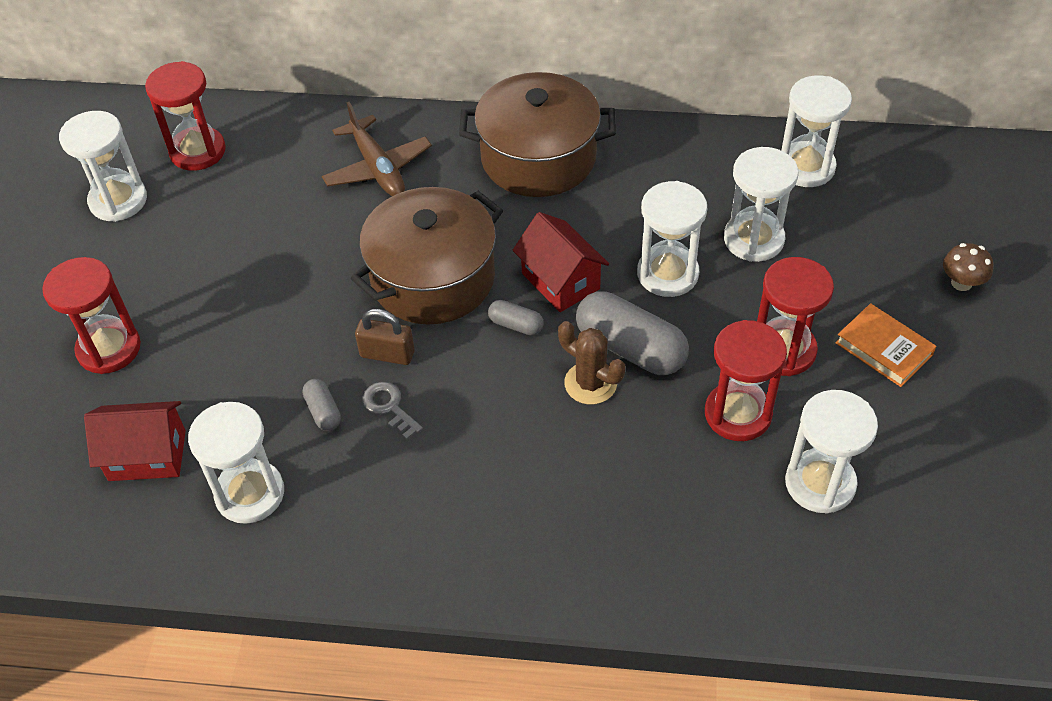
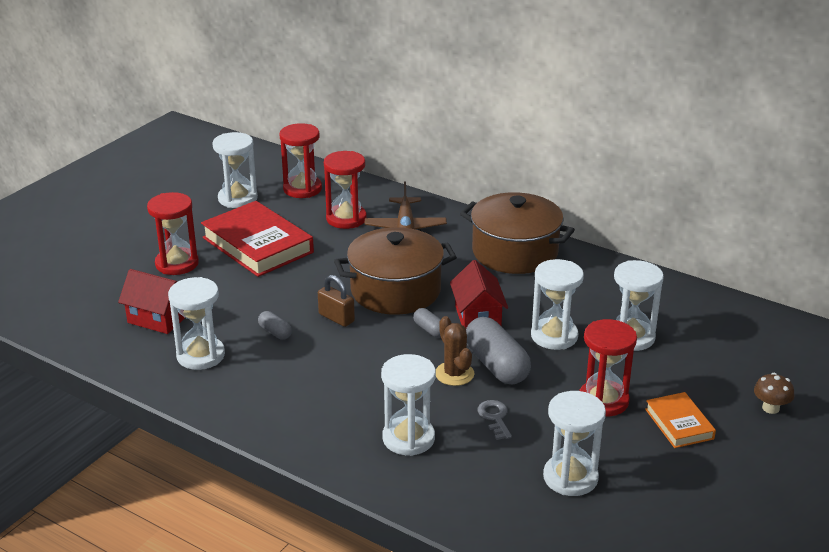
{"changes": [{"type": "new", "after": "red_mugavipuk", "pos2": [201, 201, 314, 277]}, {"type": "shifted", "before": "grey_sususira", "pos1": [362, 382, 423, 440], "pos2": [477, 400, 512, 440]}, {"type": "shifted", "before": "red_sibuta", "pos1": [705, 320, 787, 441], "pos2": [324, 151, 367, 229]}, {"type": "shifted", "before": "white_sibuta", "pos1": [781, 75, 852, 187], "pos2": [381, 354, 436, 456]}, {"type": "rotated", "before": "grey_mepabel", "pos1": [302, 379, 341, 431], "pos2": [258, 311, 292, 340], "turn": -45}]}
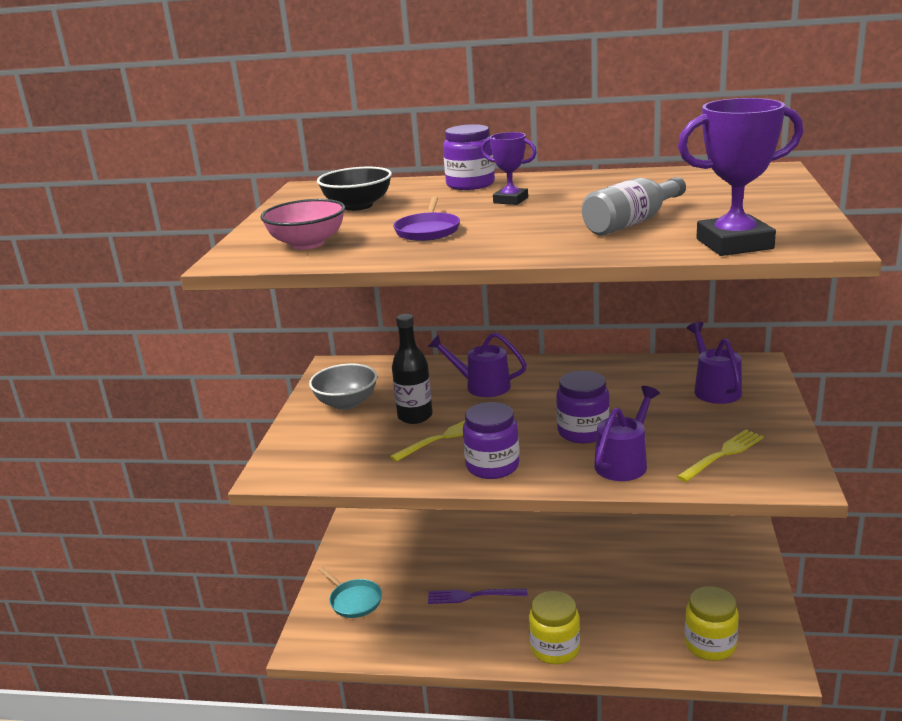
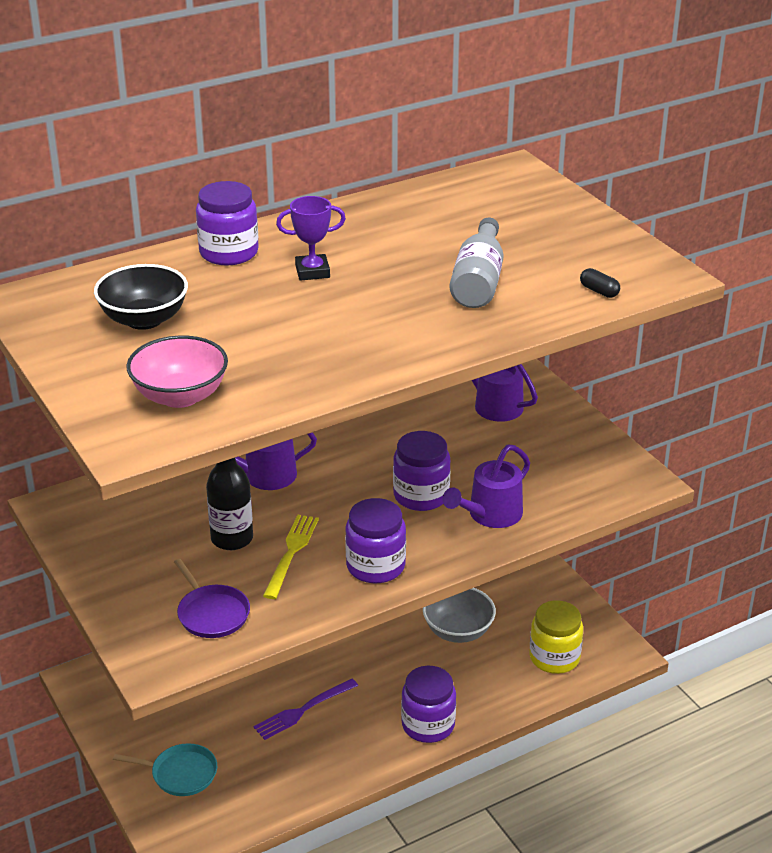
{"changes": [{"type": "gone", "before": "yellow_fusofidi", "pos1": [676, 430, 764, 482]}, {"type": "shifted", "before": "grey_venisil", "pos1": [309, 364, 377, 410], "pos2": [423, 588, 496, 643]}, {"type": "shifted", "before": "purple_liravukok", "pos1": [393, 196, 460, 241], "pos2": [174, 559, 250, 638]}, {"type": "swapped", "before": "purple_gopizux", "after": "black_mepabel", "pos1": [678, 98, 803, 256], "pos2": [580, 268, 620, 298]}, {"type": "repainted", "before": "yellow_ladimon", "after": "purple_ladimon", "pos1": [529, 591, 580, 664], "pos2": [401, 666, 456, 743]}, {"type": "rotated", "before": "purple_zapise", "pos1": [594, 386, 660, 481], "pos2": [443, 445, 530, 528], "turn": -135}]}
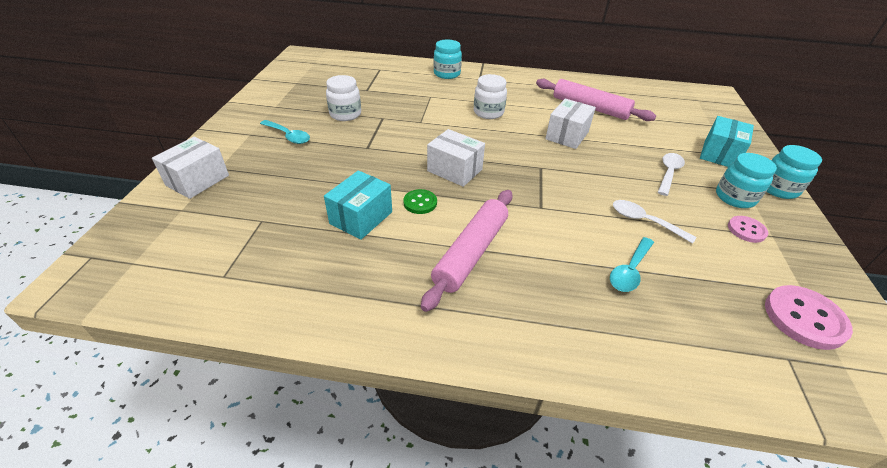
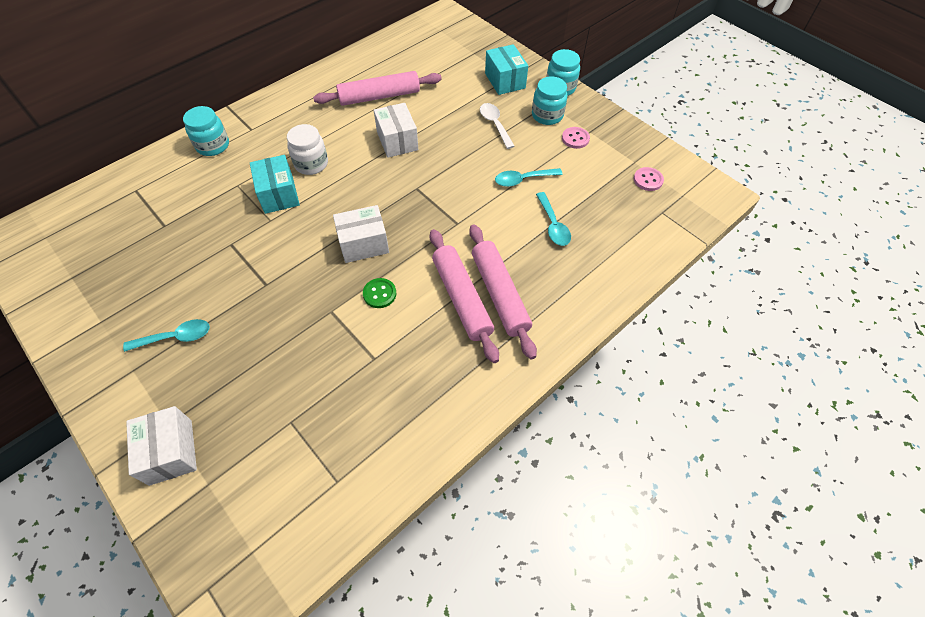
{"changes": [{"type": "gone", "before": "white_ladimon", "pos1": [326, 75, 361, 121]}, {"type": "new", "after": "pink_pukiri", "pos2": [469, 224, 537, 359]}, {"type": "shifted", "before": "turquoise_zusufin", "pos1": [324, 170, 392, 240], "pos2": [250, 155, 300, 214]}, {"type": "repainted", "before": "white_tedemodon", "after": "turquoise_tedemodon", "pos1": [613, 200, 696, 244], "pos2": [495, 168, 563, 187]}, {"type": "scaled", "before": "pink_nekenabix", "pos1": [765, 285, 853, 350], "pos2": [634, 167, 664, 191], "scale": 0.59}]}
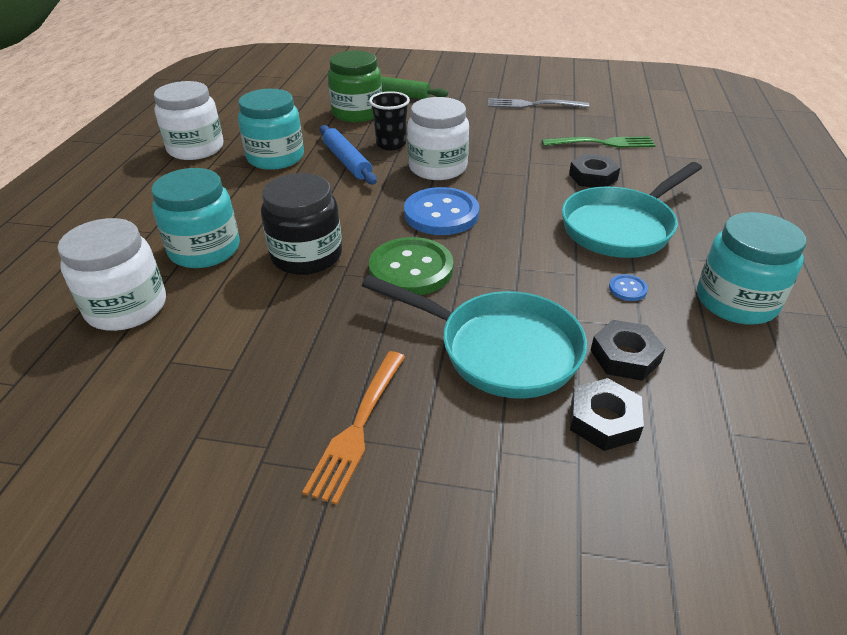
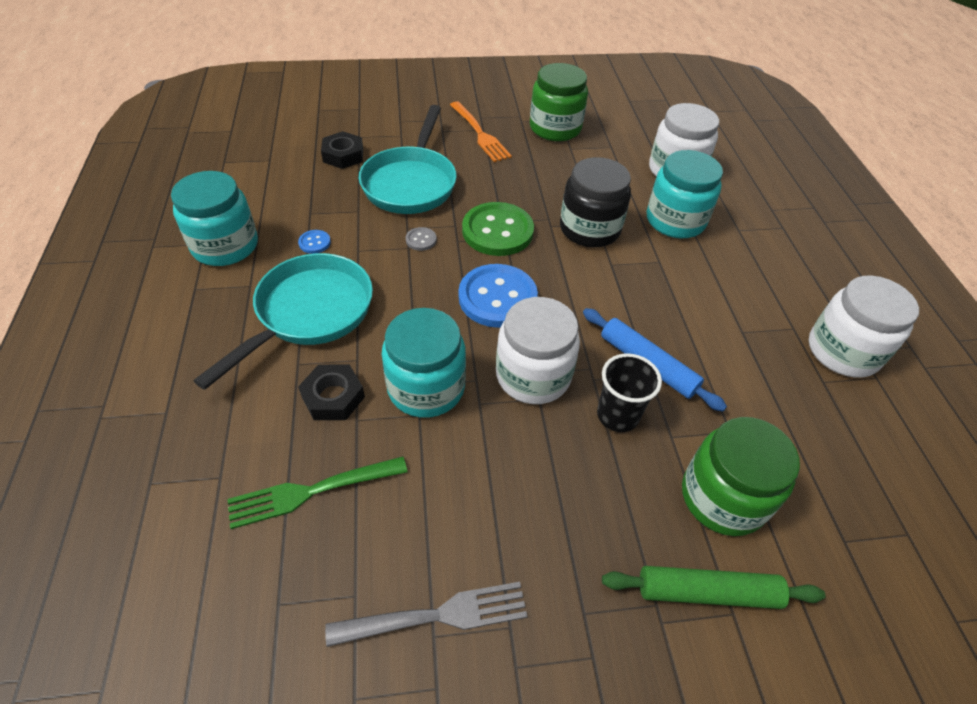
{"changes": [{"type": "gone", "before": "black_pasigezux", "pos1": [590, 320, 666, 381]}, {"type": "new", "after": "grey_nekenabix", "pos2": [406, 227, 437, 251]}, {"type": "new", "after": "green_ladimon", "pos2": [530, 63, 588, 141]}, {"type": "shifted", "before": "turquoise_ladimon", "pos1": [238, 89, 304, 170], "pos2": [382, 308, 466, 418]}, {"type": "rotated", "before": "orange_fusofidi", "pos1": [302, 351, 405, 505], "pos2": [450, 101, 512, 162], "turn": 150}, {"type": "rotated", "before": "turquoise_liravukok", "pos1": [362, 275, 587, 399], "pos2": [359, 105, 457, 214], "turn": -90}]}
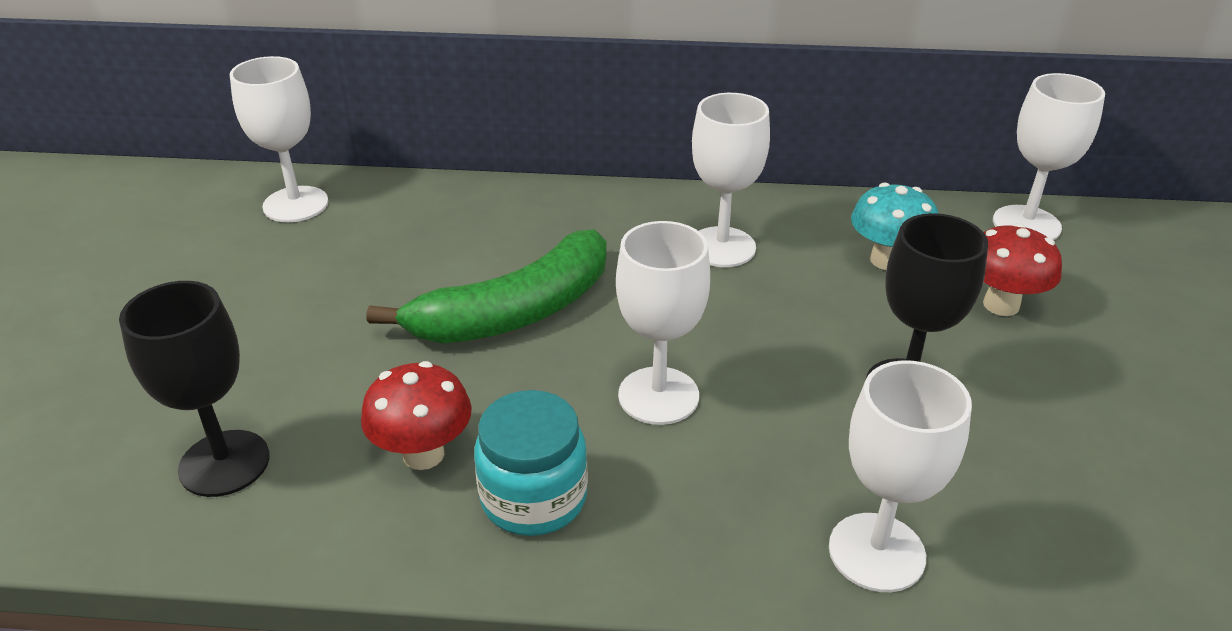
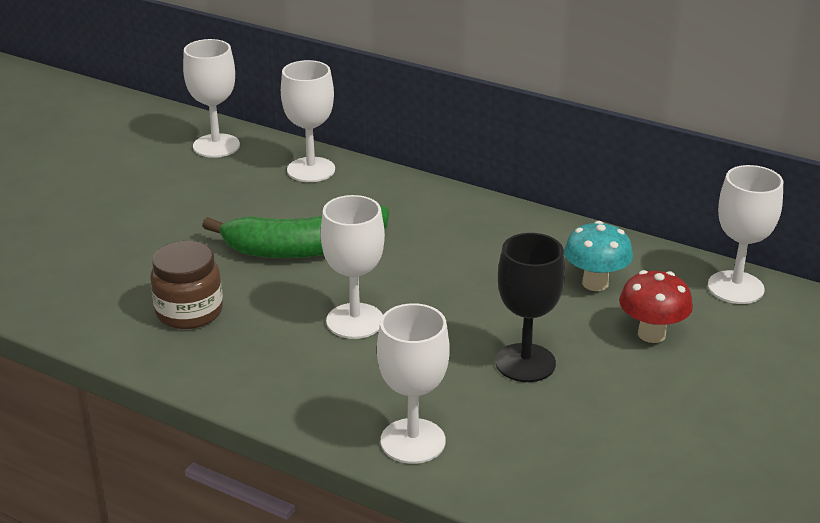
{"changes": [{"type": "gone", "before": "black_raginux", "pos1": [119, 281, 270, 497]}, {"type": "gone", "before": "turquoise_ladimon", "pos1": [474, 390, 588, 536]}, {"type": "shifted", "before": "white_raginux", "pos1": [692, 93, 770, 267], "pos2": [281, 60, 335, 182]}, {"type": "swapped", "before": "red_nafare", "after": "brown_ladimon", "pos1": [361, 361, 472, 470], "pos2": [150, 241, 223, 329]}]}
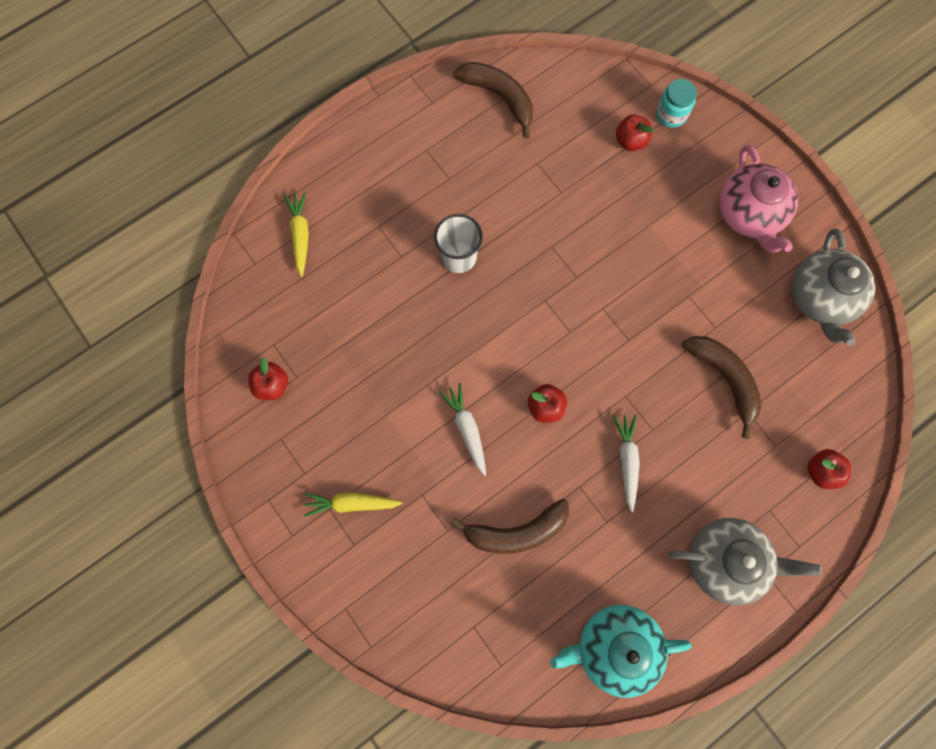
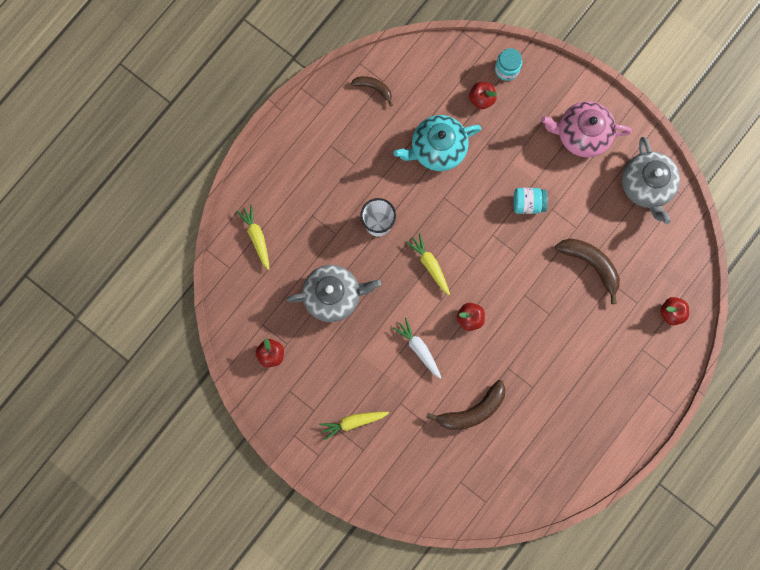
{"changes": [{"type": "gone", "before": "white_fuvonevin", "pos1": [613, 415, 640, 512]}, {"type": "new", "after": "yellow_fuvonevin", "pos2": [406, 233, 450, 295]}, {"type": "new", "after": "turquoise_ladimon", "pos2": [513, 188, 548, 214]}, {"type": "shifted", "before": "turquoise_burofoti", "pos1": [550, 605, 691, 698], "pos2": [394, 115, 481, 171]}, {"type": "shifted", "before": "grey_burofoti", "pos1": [668, 518, 822, 605], "pos2": [286, 265, 381, 322]}, {"type": "rotated", "before": "pink_burofoti", "pos1": [719, 145, 798, 253], "pos2": [541, 101, 632, 157], "turn": 120}, {"type": "scaled", "before": "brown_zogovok", "pos1": [453, 62, 533, 139], "pos2": [351, 76, 393, 107], "scale": 0.59}]}
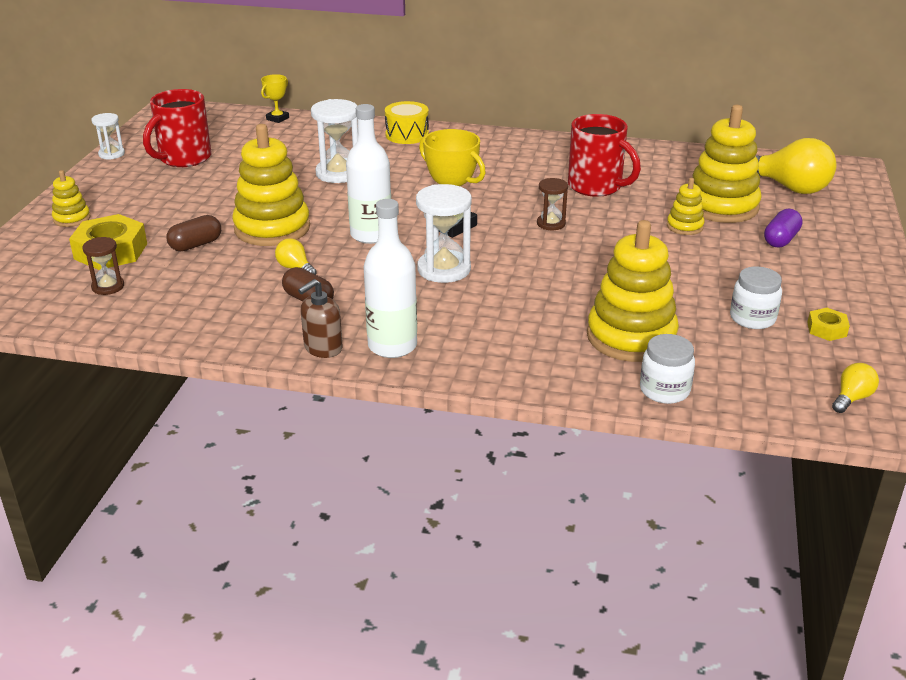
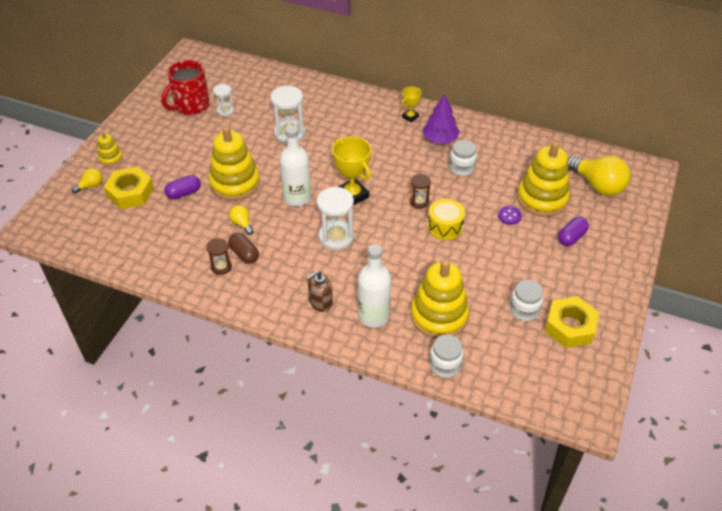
{"changes": [{"type": "new", "after": "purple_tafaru", "pos2": [423, 94, 460, 144]}, {"type": "shifted", "before": "brown_sibuta", "pos1": [82, 237, 124, 295], "pos2": [206, 238, 232, 275]}, {"type": "shifted", "before": "white_sibuta", "pos1": [91, 113, 125, 160], "pos2": [213, 84, 234, 116]}, {"type": "shifted", "before": "yellow_gopizux", "pos1": [261, 74, 289, 123], "pos2": [402, 87, 421, 122]}, {"type": "shifted", "before": "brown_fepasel", "pos1": [298, 279, 343, 358], "pos2": [306, 270, 333, 312]}, {"type": "shifted", "before": "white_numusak", "pos1": [364, 199, 417, 358], "pos2": [358, 244, 391, 327]}, {"type": "shifted", "before": "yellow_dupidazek", "pos1": [385, 101, 429, 144], "pos2": [427, 199, 465, 240]}, {"type": "shifted", "before": "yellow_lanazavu", "pos1": [832, 363, 879, 413], "pos2": [72, 168, 102, 193]}, {"type": "swapped", "before": "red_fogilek", "after": "white_ladimon", "pos1": [568, 114, 641, 197], "pos2": [449, 140, 477, 176]}, {"type": "swapped", "before": "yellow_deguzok", "after": "purple_nekenabix", "pos1": [667, 178, 705, 235], "pos2": [498, 206, 522, 225]}, {"type": "repainted", "before": "brown_mepabel", "after": "purple_mepabel", "pos1": [167, 215, 221, 252], "pos2": [164, 175, 201, 200]}, {"type": "scaled", "before": "yellow_pasigezux", "pos1": [807, 308, 850, 341], "pos2": [545, 296, 599, 348], "scale": 1.97}]}
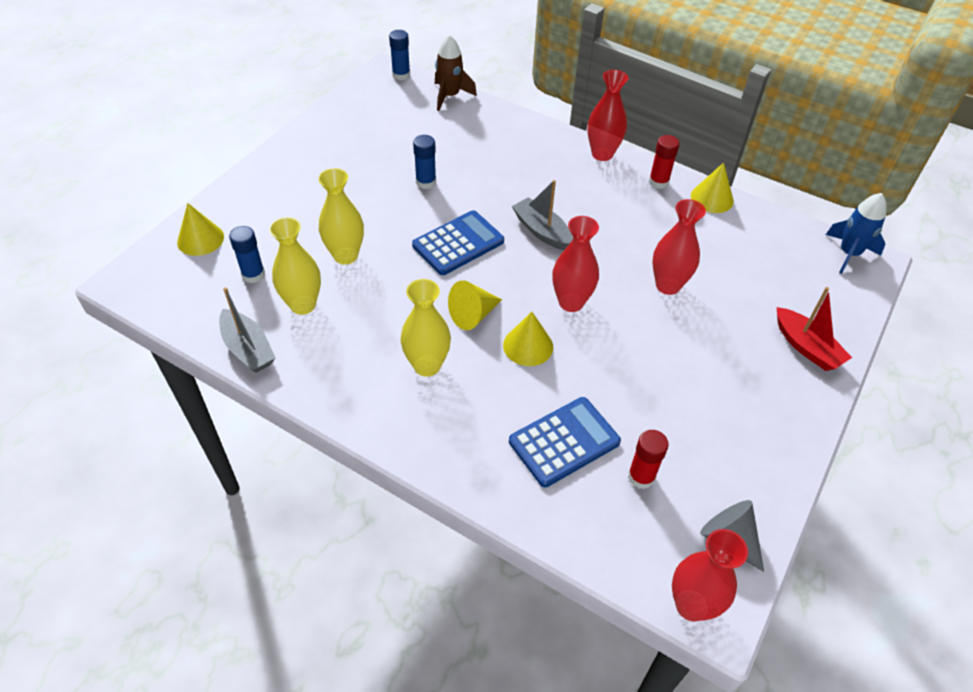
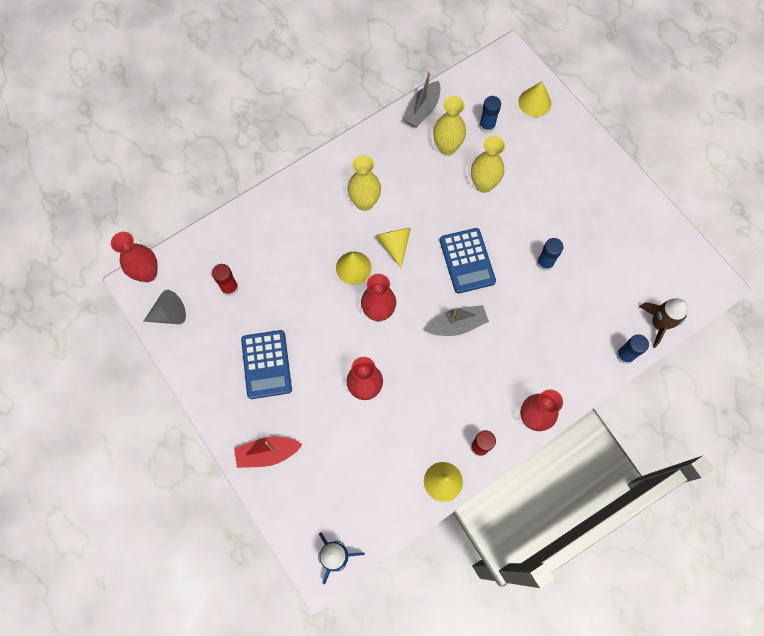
{"changes": [{"type": "shifted", "before": "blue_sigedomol", "pos1": [389, 30, 410, 80], "pos2": [616, 334, 649, 364]}, {"type": "shifted", "before": "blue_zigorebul", "pos1": [509, 397, 621, 487], "pos2": [241, 330, 292, 399]}, {"type": "rotated", "before": "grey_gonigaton", "pos1": [219, 287, 276, 373], "pos2": [403, 72, 440, 127], "turn": -45}]}
